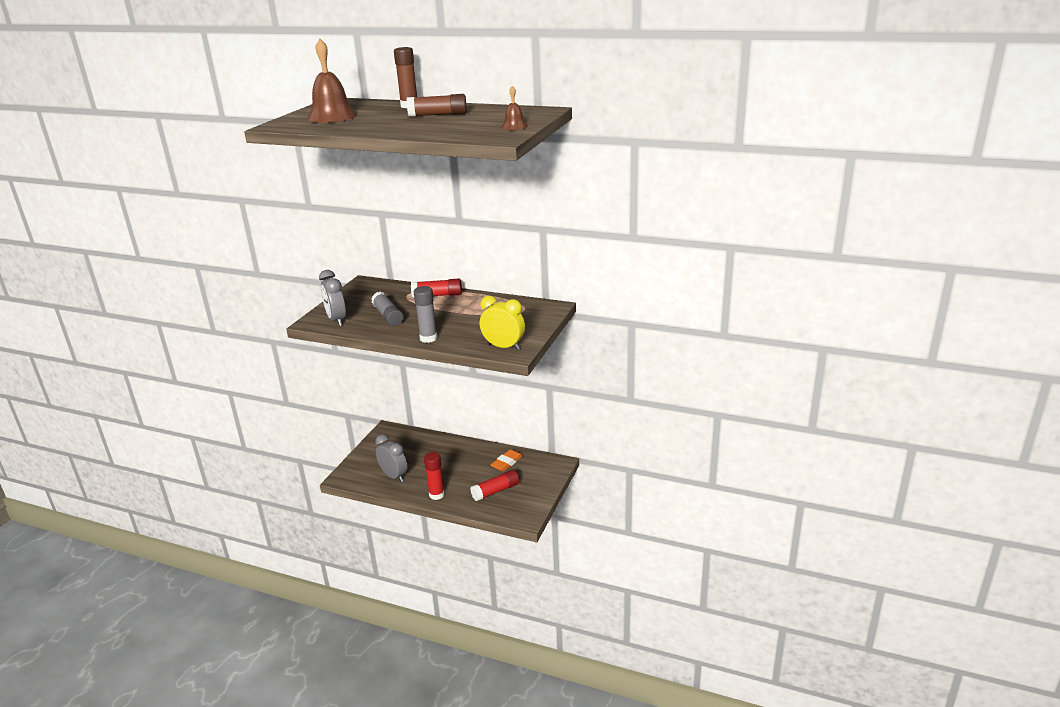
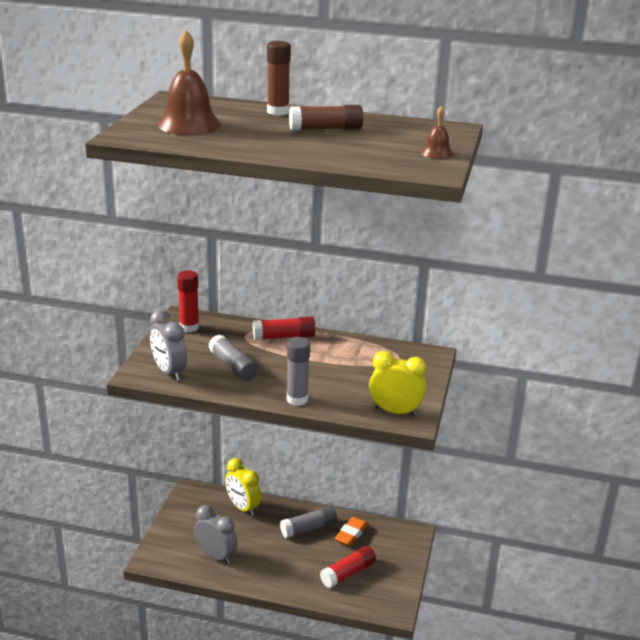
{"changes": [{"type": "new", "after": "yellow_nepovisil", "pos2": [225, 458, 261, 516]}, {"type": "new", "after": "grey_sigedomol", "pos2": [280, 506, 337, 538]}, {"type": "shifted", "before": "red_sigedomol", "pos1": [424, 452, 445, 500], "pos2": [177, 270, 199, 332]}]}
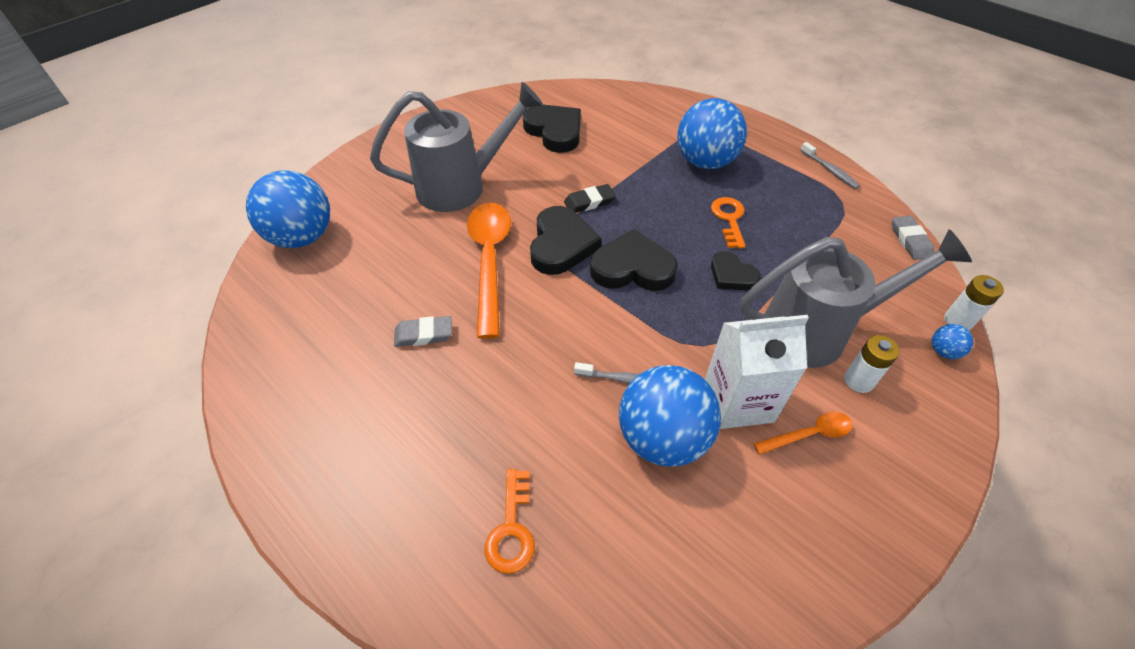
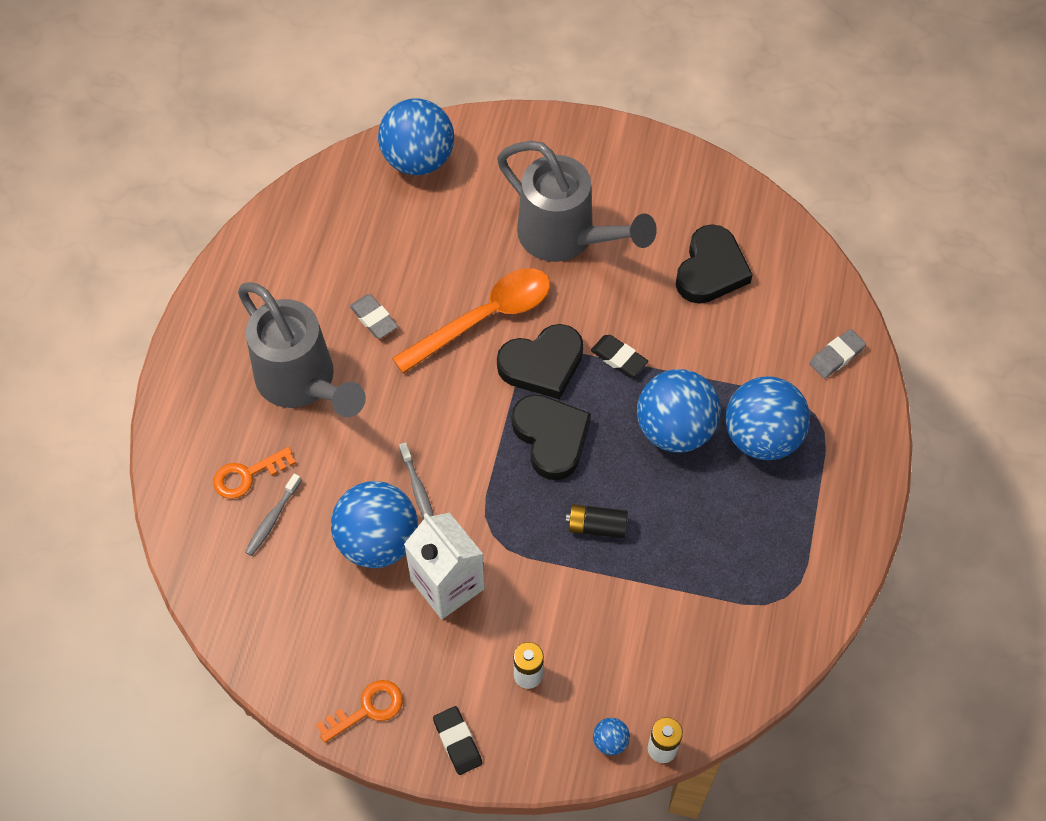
{"changes": [{"type": "gone", "before": "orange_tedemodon", "pos1": [753, 412, 853, 455]}, {"type": "new", "after": "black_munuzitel", "pos2": [433, 706, 482, 775]}, {"type": "new", "after": "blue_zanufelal", "pos2": [637, 369, 721, 453]}, {"type": "shifted", "before": "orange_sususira", "pos1": [711, 197, 746, 249], "pos2": [316, 680, 403, 743]}, {"type": "shifted", "before": "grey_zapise", "pos1": [741, 229, 972, 368], "pos2": [238, 282, 366, 417]}, {"type": "shifted", "before": "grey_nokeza", "pos1": [800, 142, 860, 189], "pos2": [245, 473, 301, 556]}, {"type": "shifted", "before": "grey_munuzitel", "pos1": [892, 216, 934, 260], "pos2": [809, 329, 866, 378]}, {"type": "swapped", "before": "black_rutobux", "after": "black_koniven", "pos1": [711, 251, 761, 290], "pos2": [566, 504, 628, 538]}]}
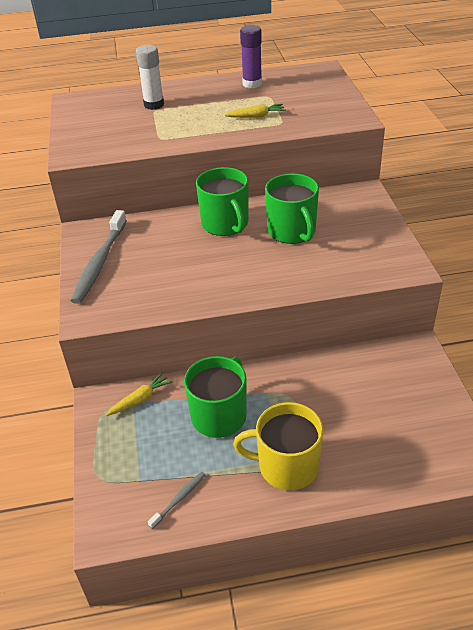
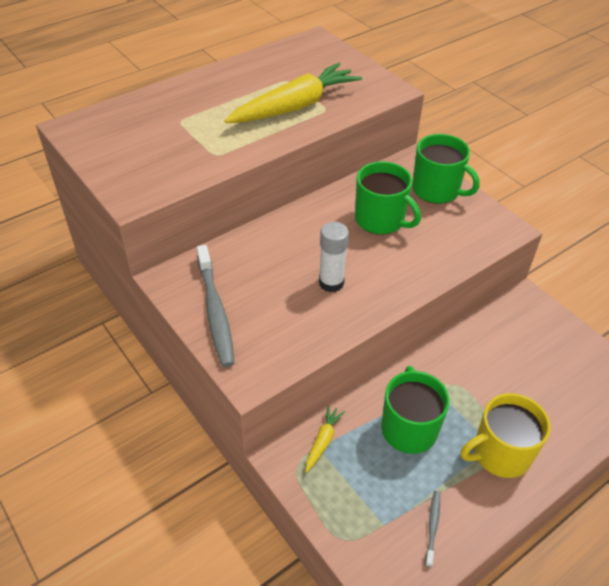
{"changes": [{"type": "gone", "before": "purple_sigedomol", "pos1": [240, 25, 262, 88]}, {"type": "shifted", "before": "white_sigedomol", "pos1": [136, 45, 164, 110], "pos2": [319, 222, 349, 292]}, {"type": "shifted", "before": "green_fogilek", "pos1": [196, 167, 248, 236], "pos2": [412, 134, 480, 204]}, {"type": "scaled", "before": "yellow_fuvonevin", "pos1": [224, 104, 286, 118], "pos2": [225, 63, 362, 123], "scale": 2.35}]}
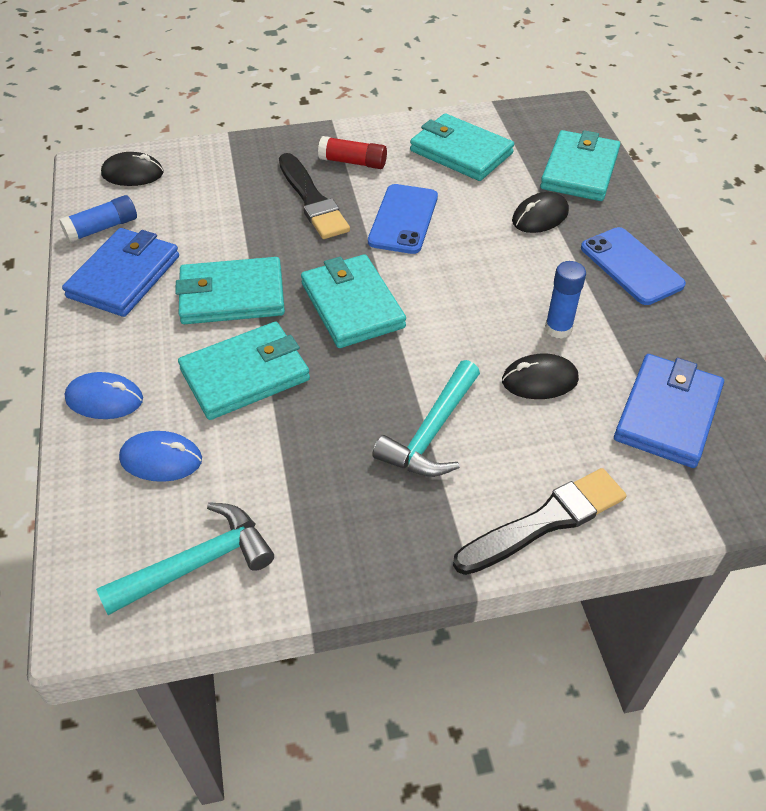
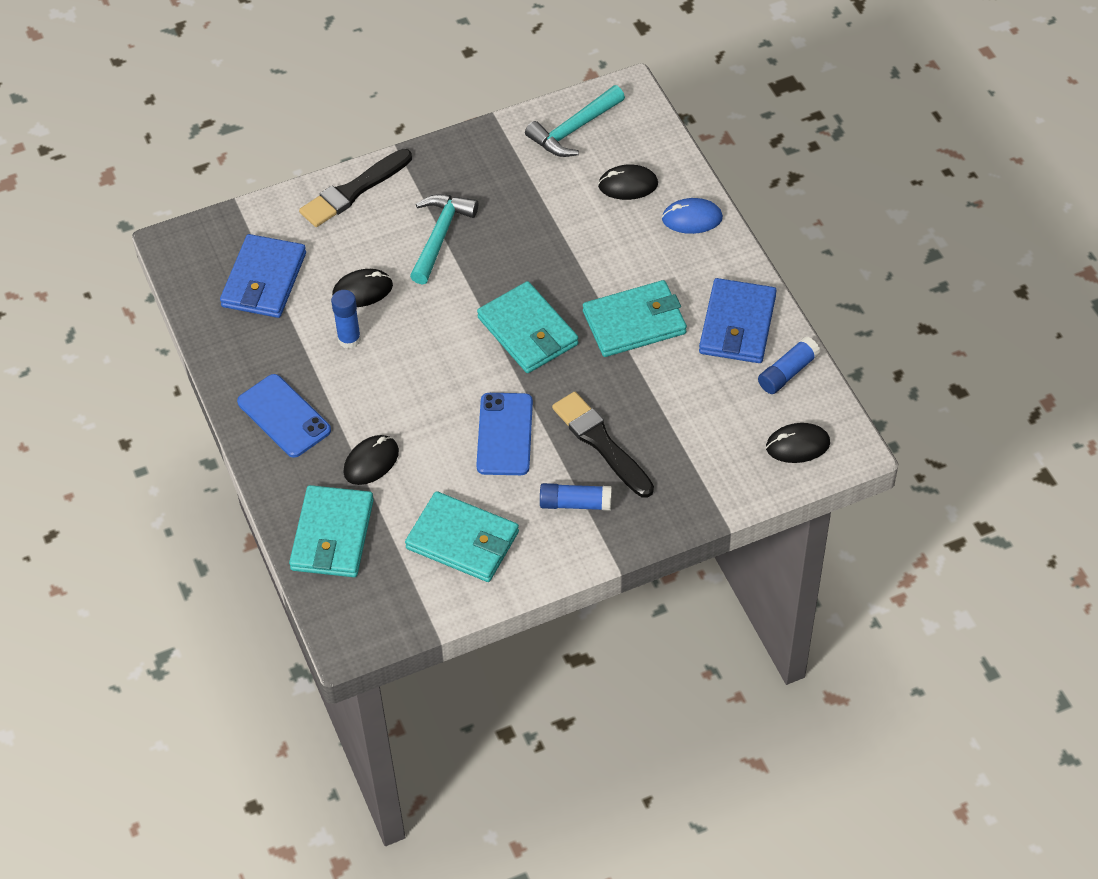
{"changes": [{"type": "gone", "before": "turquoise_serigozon", "pos1": [178, 322, 310, 420]}, {"type": "repainted", "before": "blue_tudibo", "after": "black_tudibo", "pos1": [119, 431, 202, 482], "pos2": [598, 164, 658, 200]}, {"type": "repainted", "before": "red_sigedomol", "after": "blue_sigedomol", "pos1": [318, 136, 387, 169], "pos2": [540, 483, 612, 511]}]}
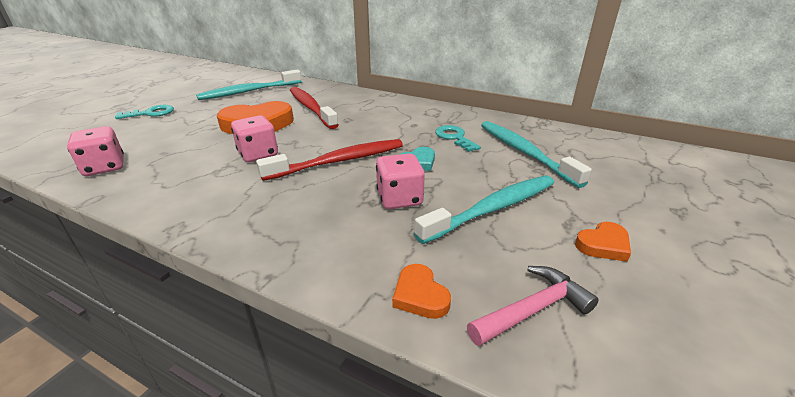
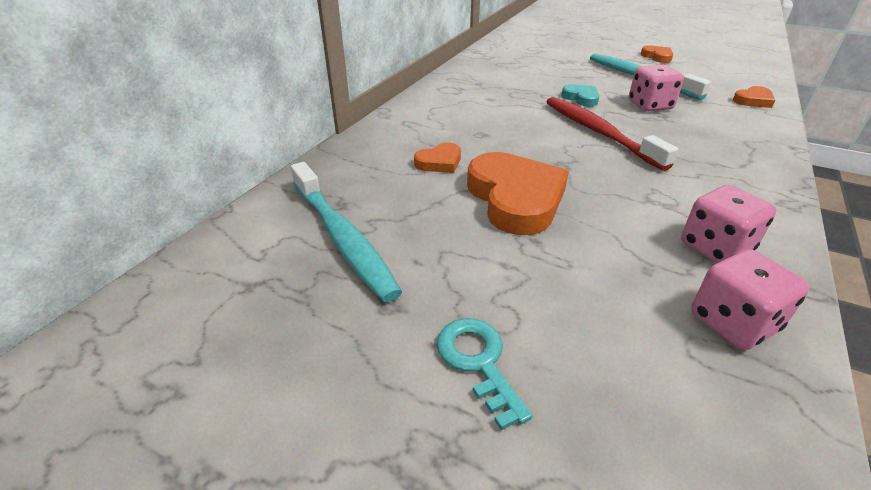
{"changes": [{"type": "gone", "before": "turquoise_sususira", "pos1": [435, 125, 481, 152]}, {"type": "gone", "before": "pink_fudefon", "pos1": [467, 266, 599, 346]}, {"type": "gone", "before": "turquoise_nokeza", "pos1": [481, 121, 592, 188]}, {"type": "shifted", "before": "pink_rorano", "pos1": [231, 115, 278, 162], "pos2": [681, 185, 776, 263]}, {"type": "swapped", "before": "red_nokeza", "after": "orange_rutobux", "pos1": [290, 87, 339, 129], "pos2": [414, 143, 461, 173]}]}
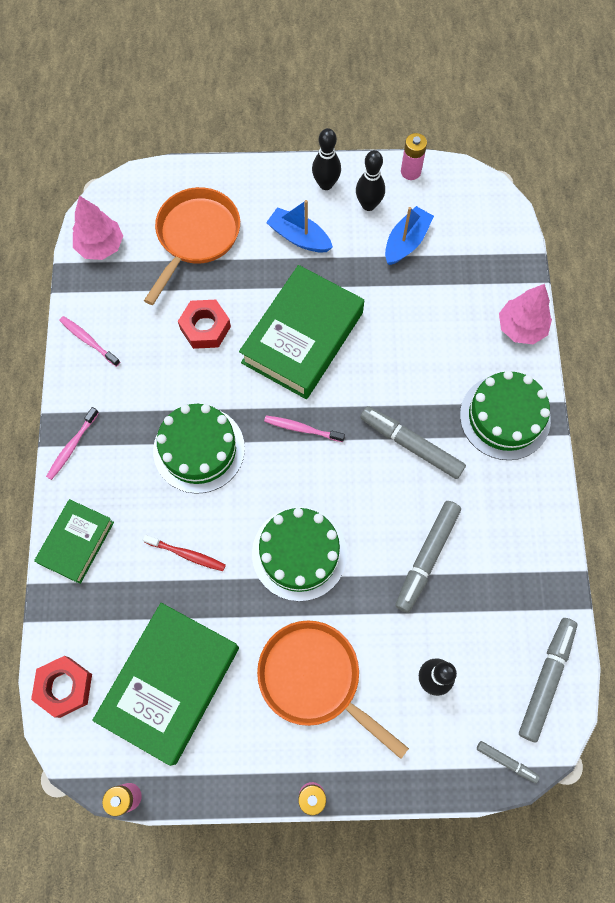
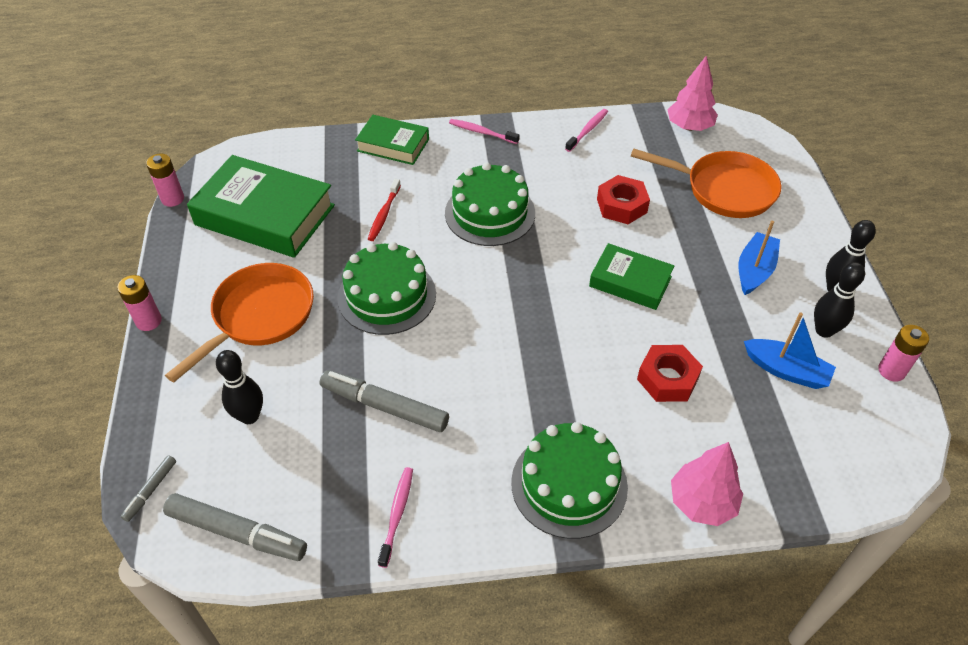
{"changes": [{"type": "gone", "before": "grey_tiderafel", "pos1": [360, 406, 466, 479]}, {"type": "shifted", "before": "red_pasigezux", "pos1": [31, 656, 92, 718], "pos2": [637, 345, 703, 402]}, {"type": "shifted", "before": "pink_nokeza", "pos1": [264, 415, 345, 442], "pos2": [378, 467, 413, 568]}, {"type": "scaled", "before": "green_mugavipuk", "pos1": [239, 265, 364, 399], "pos2": [589, 243, 674, 310], "scale": 0.57}]}
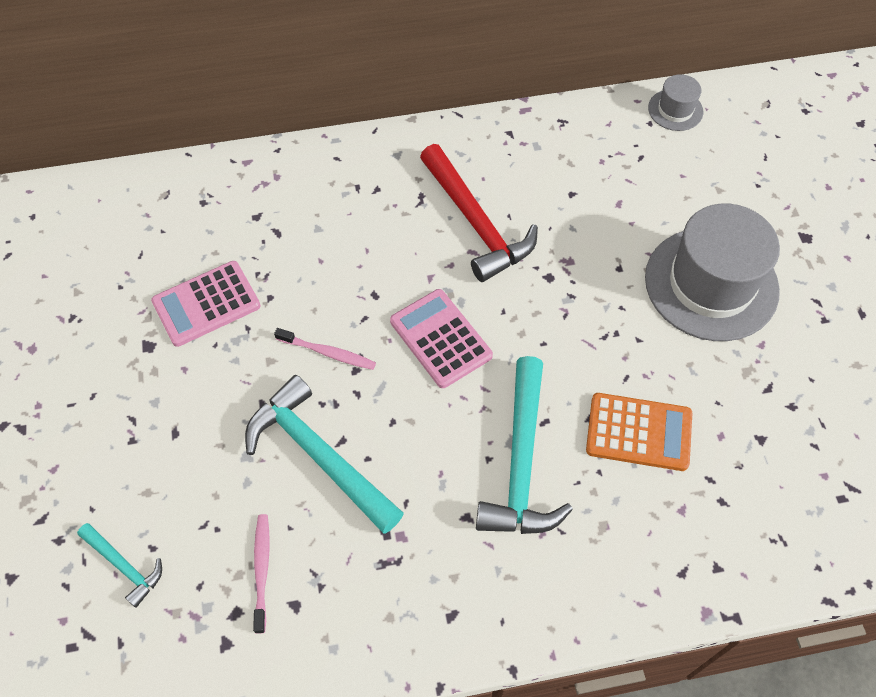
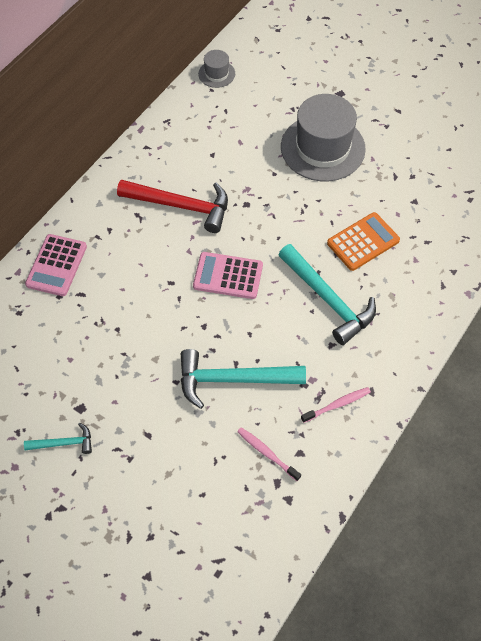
{"changes": [{"type": "shifted", "before": "turquoise_fudefon", "pos1": [77, 523, 162, 608], "pos2": [24, 423, 92, 454]}, {"type": "shifted", "before": "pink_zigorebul", "pos1": [151, 261, 261, 347], "pos2": [25, 234, 87, 296]}, {"type": "shifted", "before": "pink_nokeza", "pos1": [274, 328, 376, 370], "pos2": [301, 387, 371, 423]}]}
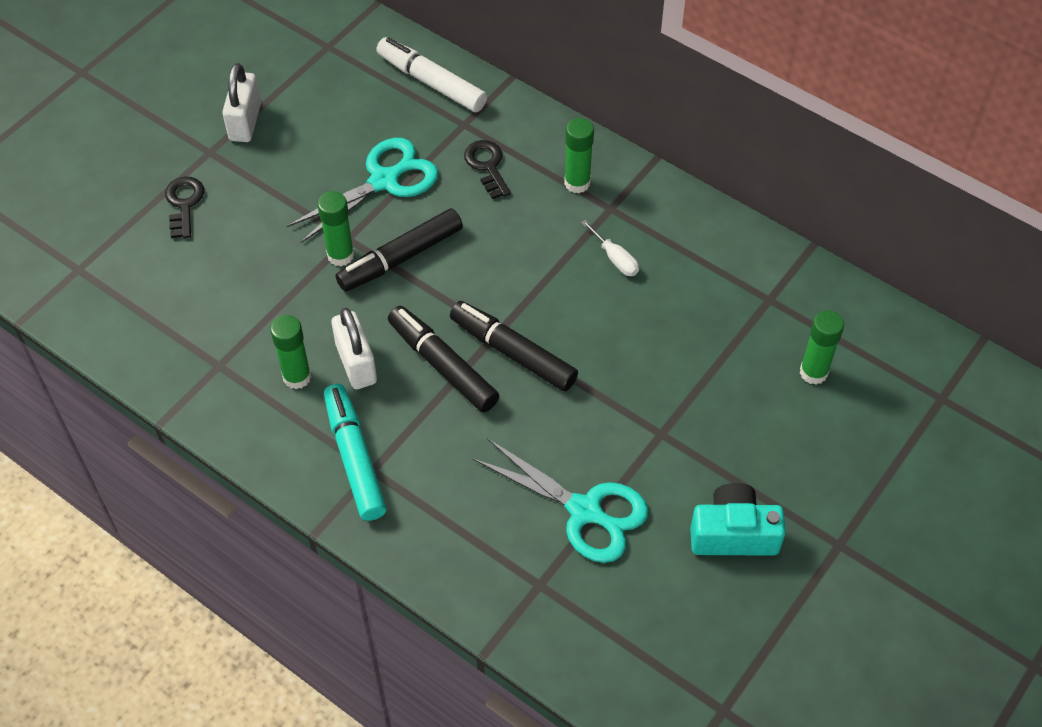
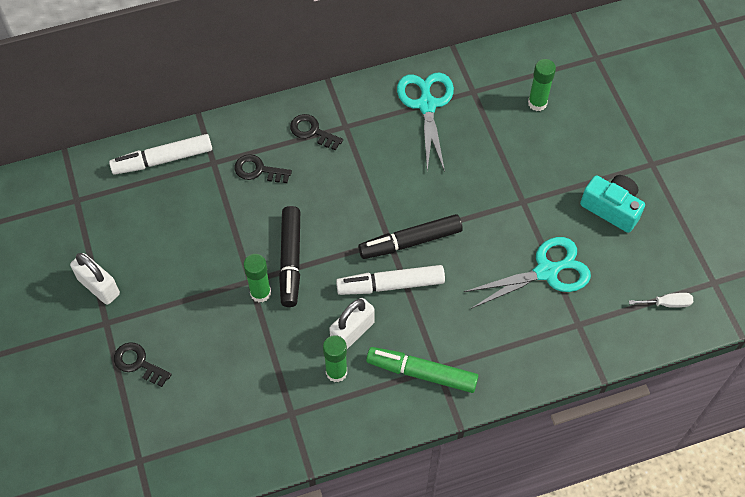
{"changes": [{"type": "shifted", "before": "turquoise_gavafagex", "pos1": [287, 138, 438, 243], "pos2": [397, 73, 454, 172]}, {"type": "shifted", "before": "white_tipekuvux", "pos1": [581, 220, 639, 276], "pos2": [629, 293, 693, 308]}, {"type": "swapped", "before": "green_sigedomol", "after": "black_sususira", "pos1": [564, 118, 594, 193], "pos2": [290, 114, 343, 151]}, {"type": "repainted", "before": "turquoise_tiderafel", "after": "green_tiderafel", "pos1": [324, 384, 386, 521], "pos2": [366, 347, 478, 393]}, {"type": "repainted", "before": "black_tiderafel", "after": "white_tiderafel", "pos1": [388, 306, 499, 412], "pos2": [336, 265, 445, 295]}, {"type": "rotated", "before": "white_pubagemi", "pos1": [331, 308, 377, 389], "pos2": [329, 298, 375, 349], "turn": -60}, {"type": "rotated", "before": "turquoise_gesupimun", "pos1": [690, 483, 786, 556], "pos2": [580, 175, 645, 233], "turn": 90}]}
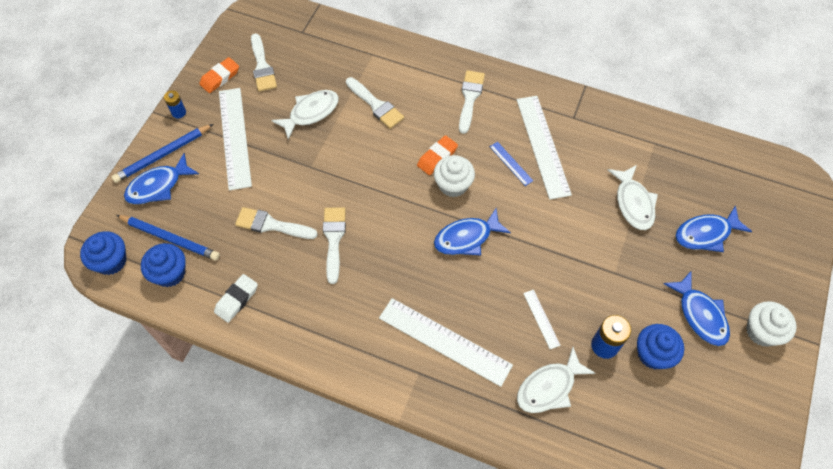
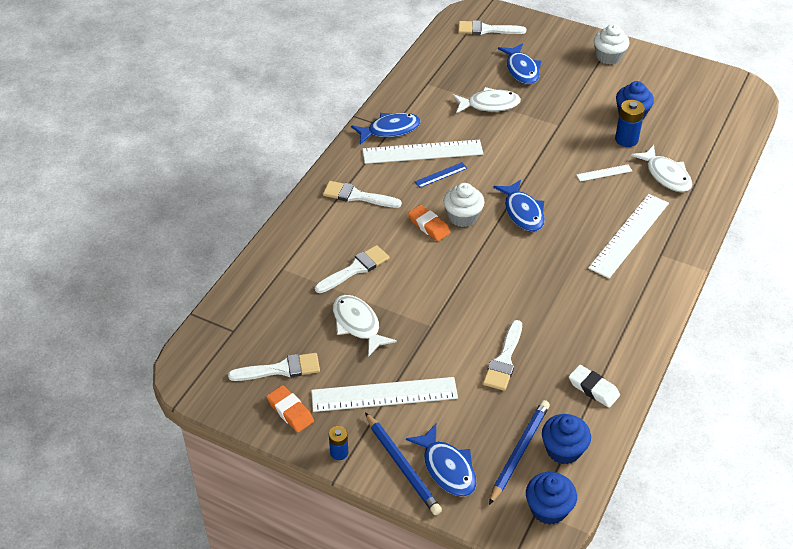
{"changes": [{"type": "shifted", "before": "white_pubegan", "pos1": [323, 207, 346, 284], "pos2": [458, 20, 526, 35]}, {"type": "shifted", "before": "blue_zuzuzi", "pos1": [664, 272, 730, 346], "pos2": [351, 113, 421, 144]}]}
